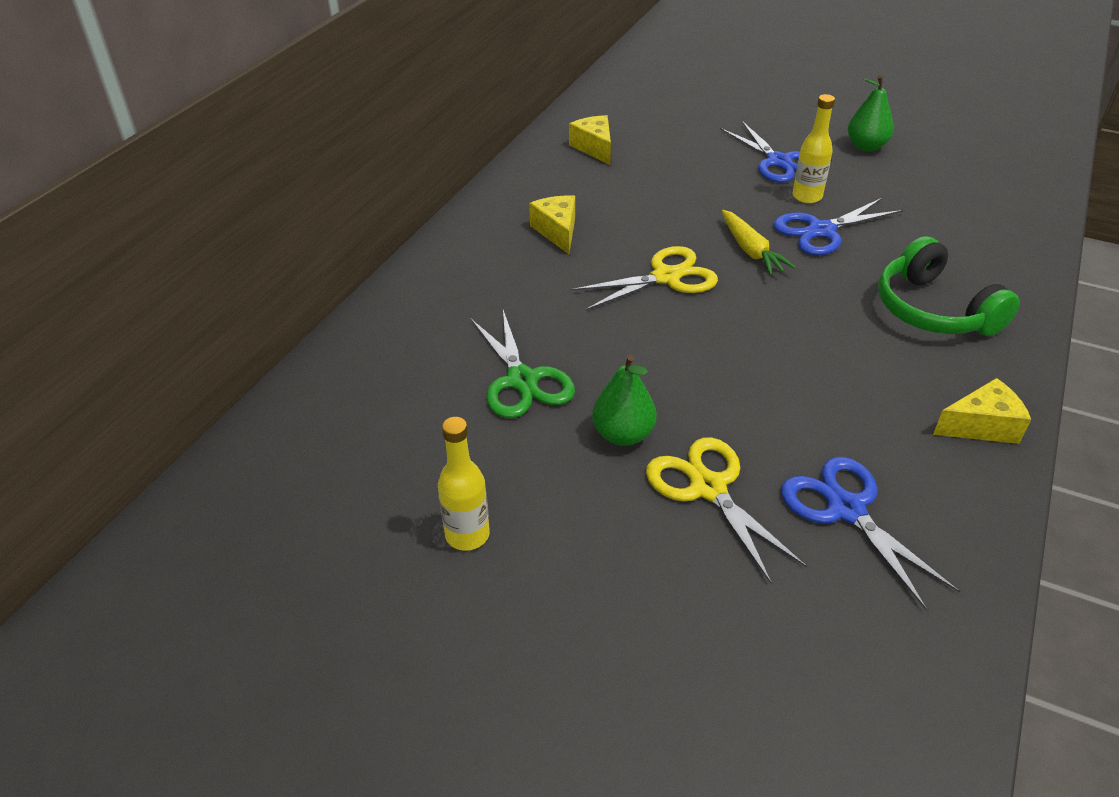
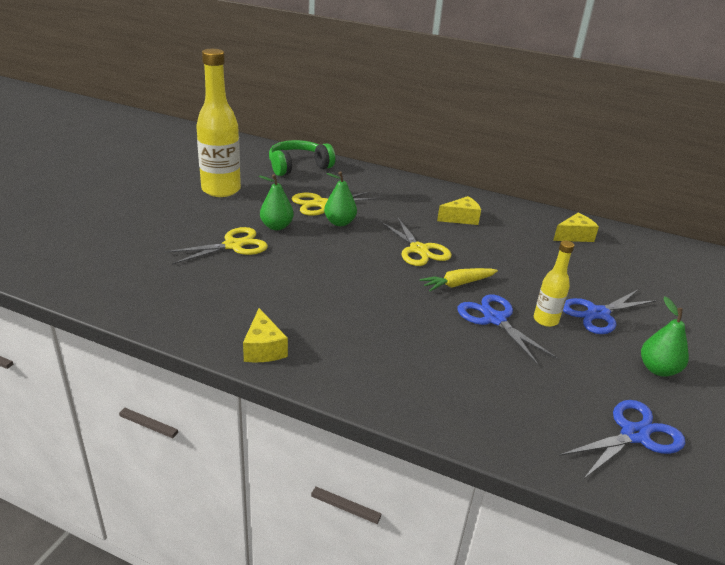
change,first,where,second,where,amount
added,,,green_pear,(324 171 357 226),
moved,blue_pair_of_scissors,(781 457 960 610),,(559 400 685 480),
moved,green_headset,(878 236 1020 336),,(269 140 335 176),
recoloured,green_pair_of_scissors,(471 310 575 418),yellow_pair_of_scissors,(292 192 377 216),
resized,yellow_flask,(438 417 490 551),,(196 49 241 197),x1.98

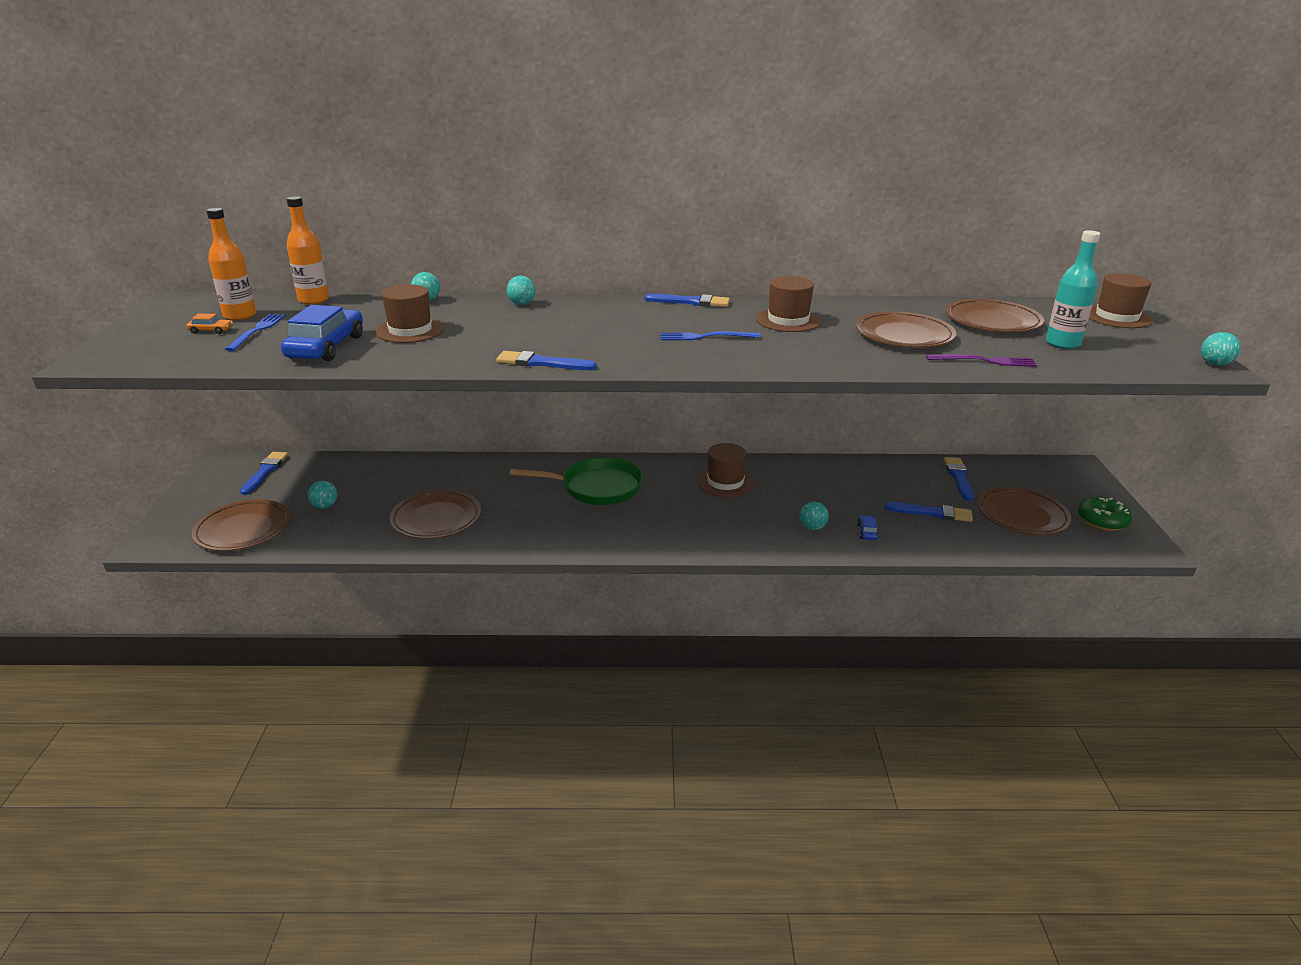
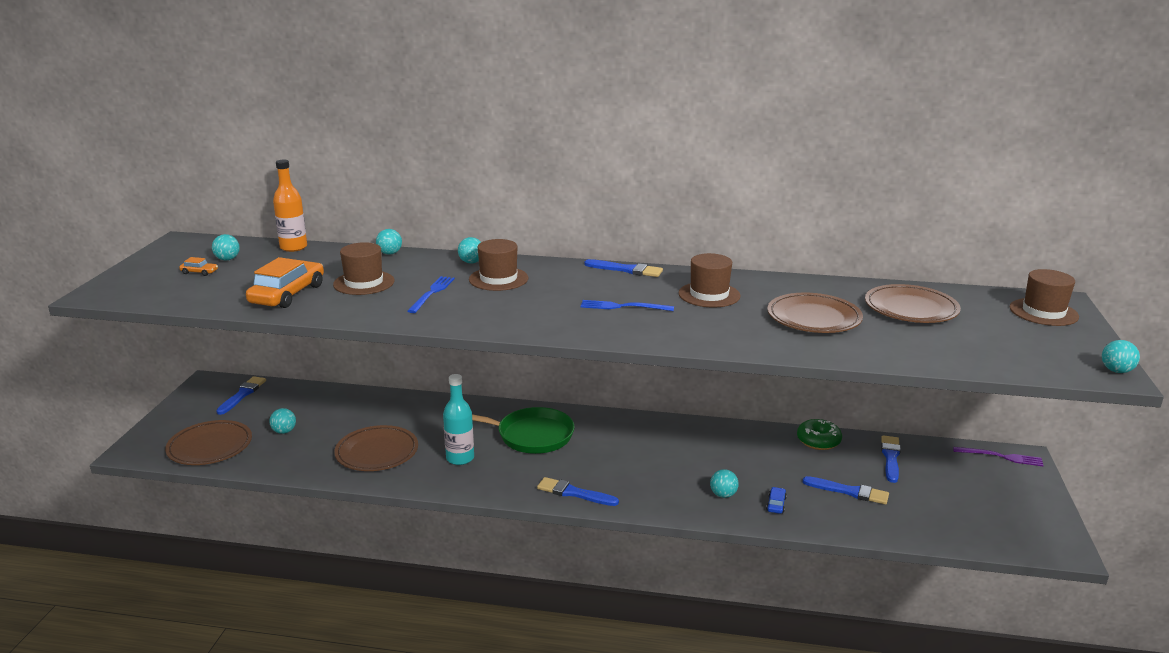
change,first,where,second,where,amount
removed,dark_brown_plate,(977 487 1071 535),,,
moved,blue_table_fork,(225 314 285 351),,(408 276 455 313),
moved,blue_paintbrush,(496 351 597 370),,(537 477 619 506),
moved,dark_brown_hat,(697 443 755 497),,(469 239 528 291),
moved,royal_purple_table_fork,(926 354 1037 367),,(953 447 1044 466),
moved,teal_flask,(1046 230 1100 349),,(443 374 474 465),
moved,green_donut,(1078 497 1132 531),,(797 419 842 450),
replaced,bright_orange_flask,(206 208 256 321),teal_sphere,(212 234 240 260),
recoloured,blue_car,(281 305 363 361),bright_orange_car,(246 257 324 308),

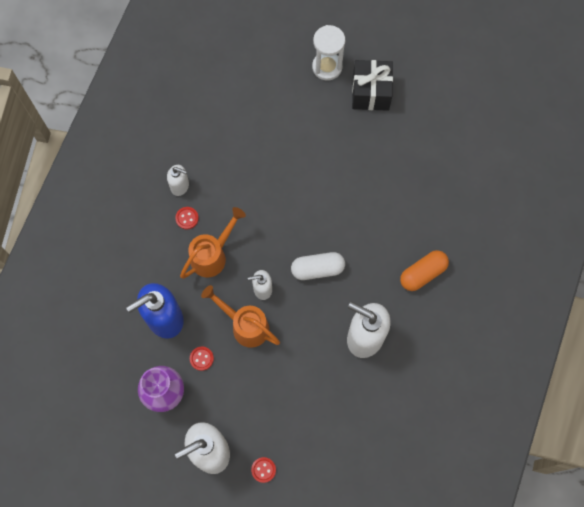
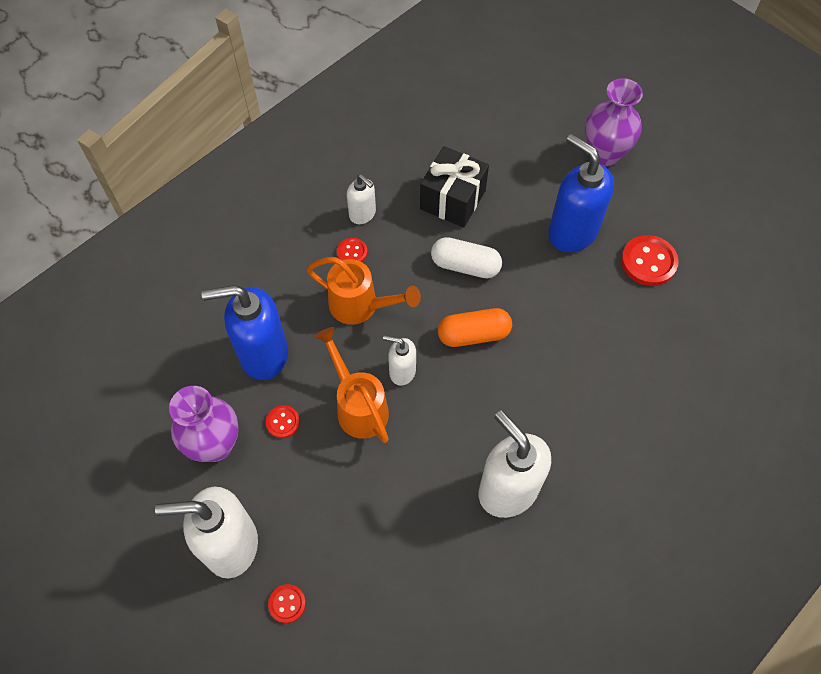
change,first,where,second,where,amount
added,,,blue_soap_pump,(548 134 614 252),
added,,,scarlet_shirt_button,(621 235 679 286),
moved,snow-white_pill,(291 252 345 280),,(431 237 502 278),
moved,jet-black_wrapped_gift,(352 60 393 111),,(420 146 489 228),
moved,bright_orange_pill,(400 250 449 291),,(438 308 512 347),
replaced,snow-white_hourglass,(312 25 345 81),royal_purple_flower_vase,(585 78 643 167),
turned,bright_orange_sprinkling_can,(180 207 246 279),,(306 257 421 325),45 degrees clockwise

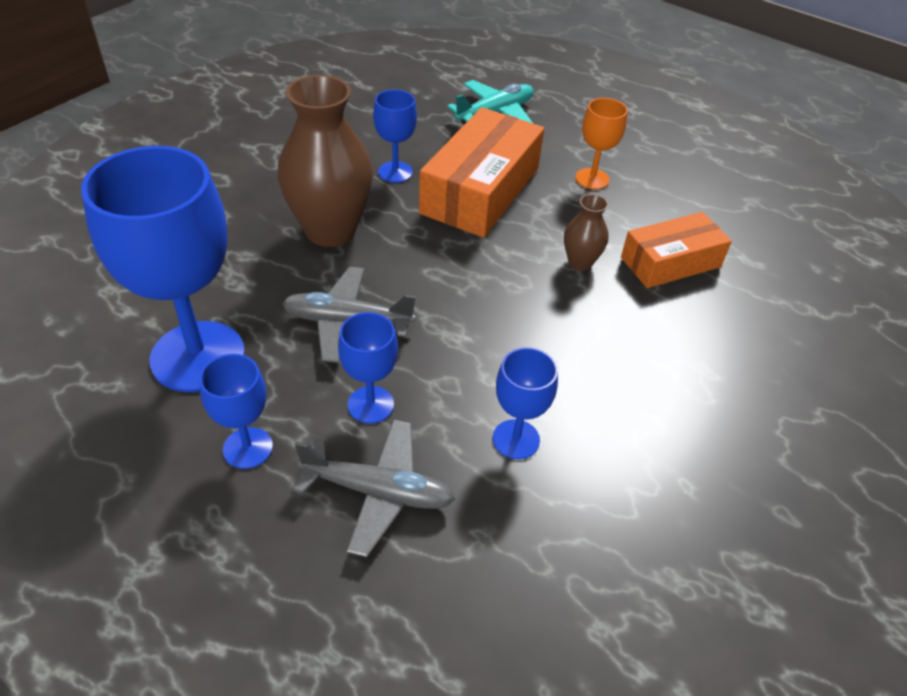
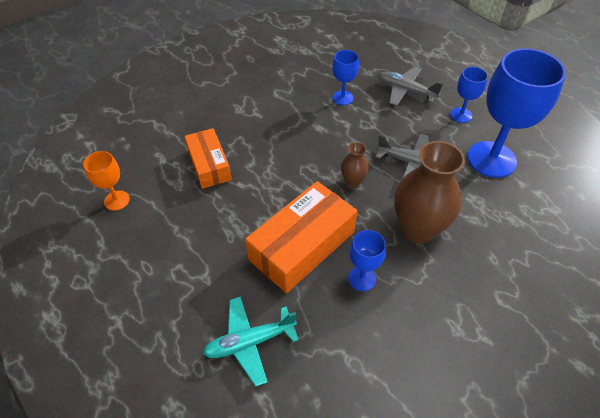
change,first,where,second,where,amount
removed,blue_chalice,(338 312 398 424),,,
moved,dark_brown_flower_vase,(564 194 609 271),,(341 142 369 187),
moved,bright_orange_chalice,(575 98 628 190),,(83 151 130 211),
turned,bright_orange_parcel,(621 212 732 288),,(184 128 232 189),75 degrees clockwise

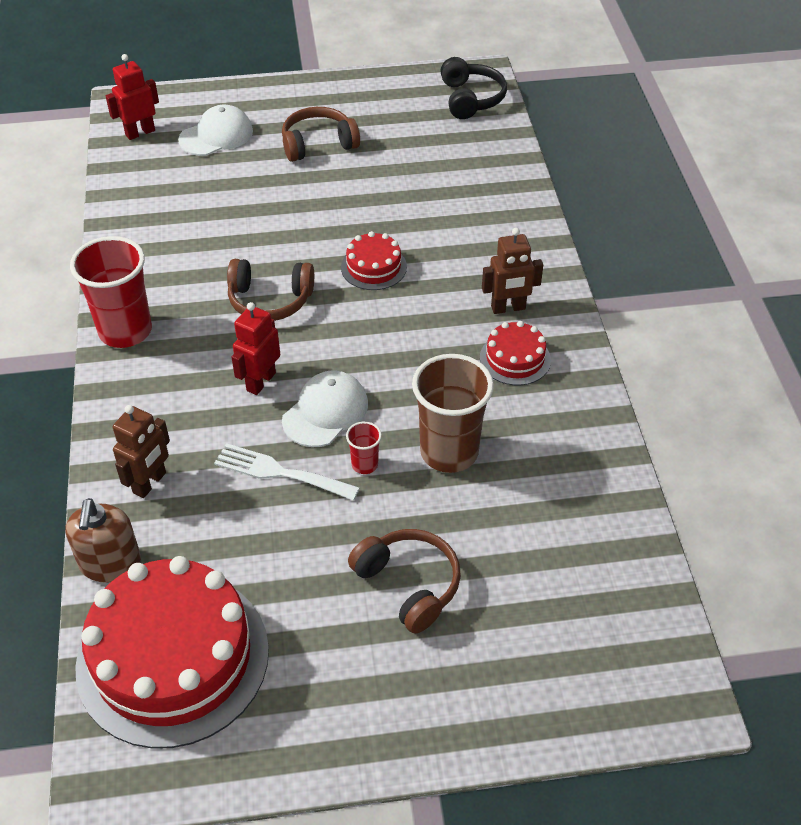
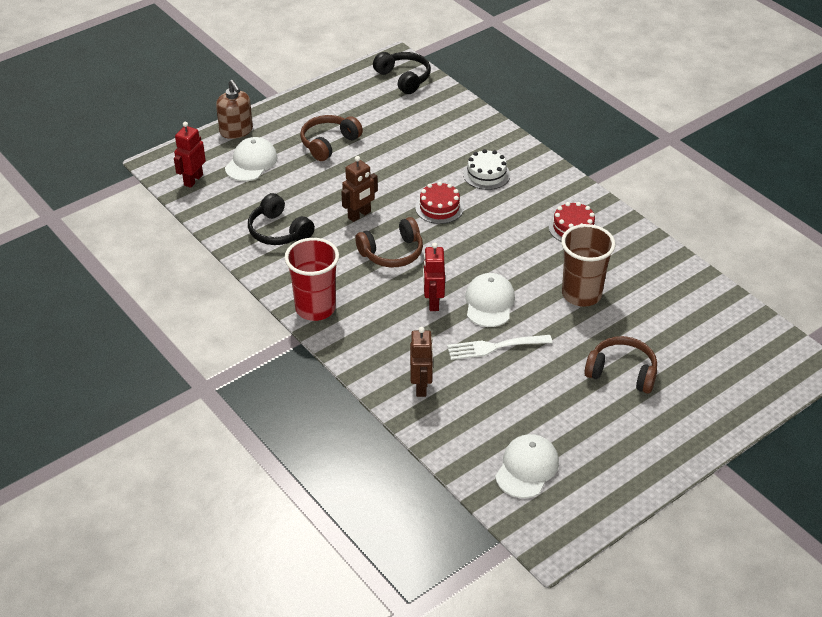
change,first,where,second,where,amount
removed,scarlet_beaker,(346 421 382 474),,,
added,,,jet-black_headset,(248 193 315 245),
added,,,snow-white_layer_cake,(463 149 510 190),
moved,dark_brown_soap_pump,(65 498 141 583),,(216 80 253 139),
moved,dark_brown_toy_robot,(482 228 543 314),,(341 156 378 222),
replaced,scarlet_layer_cake,(75 556 269 749),snow-white_cap,(495 434 559 498),

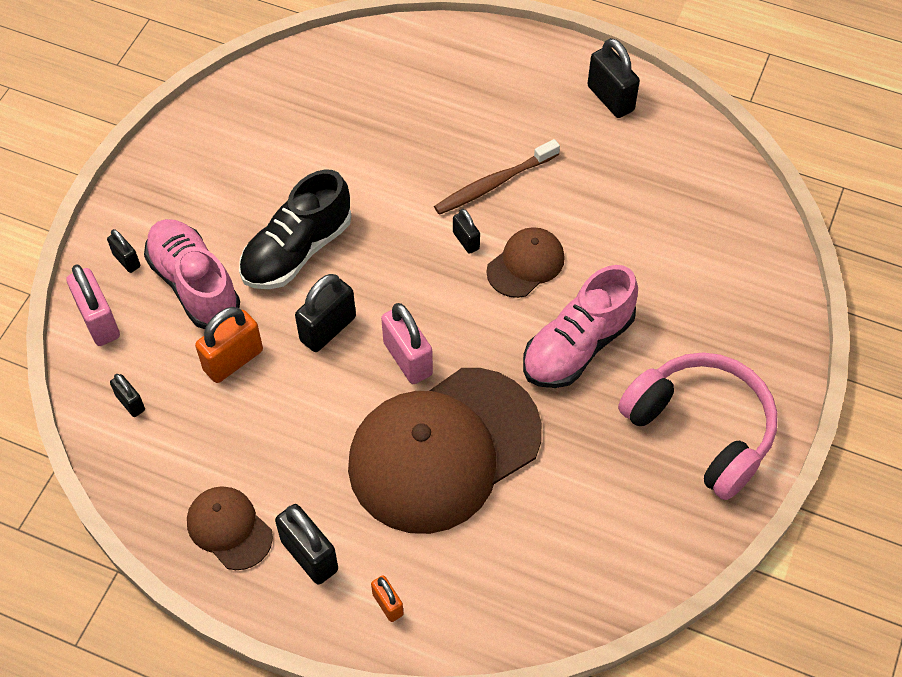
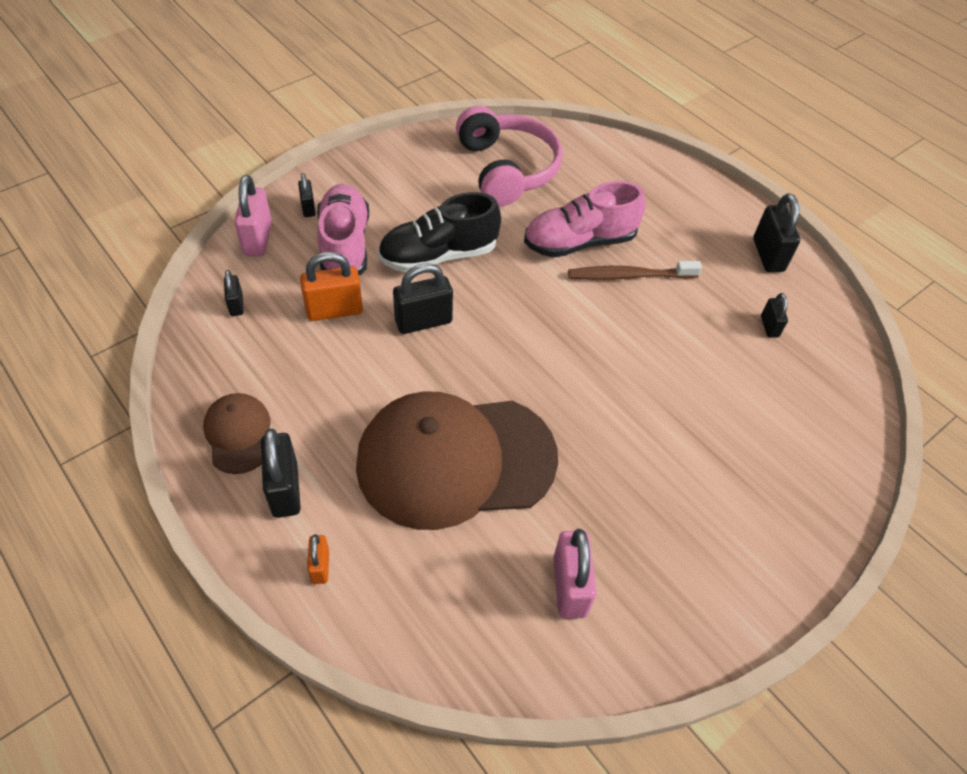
change,first,where,second,where,amount
removed,dark_brown_cap,(486 227 565 298),,,
moved,pink_lock,(381 303 433 384),,(553 529 597 619),
moved,jet-black_lock,(453 209 480 254),,(761 293 788 338),
moved,pink_shoe,(523 265 638 388),,(524 181 646 258),
moved,pink_headset,(618 353 778 500),,(456 106 562 206),

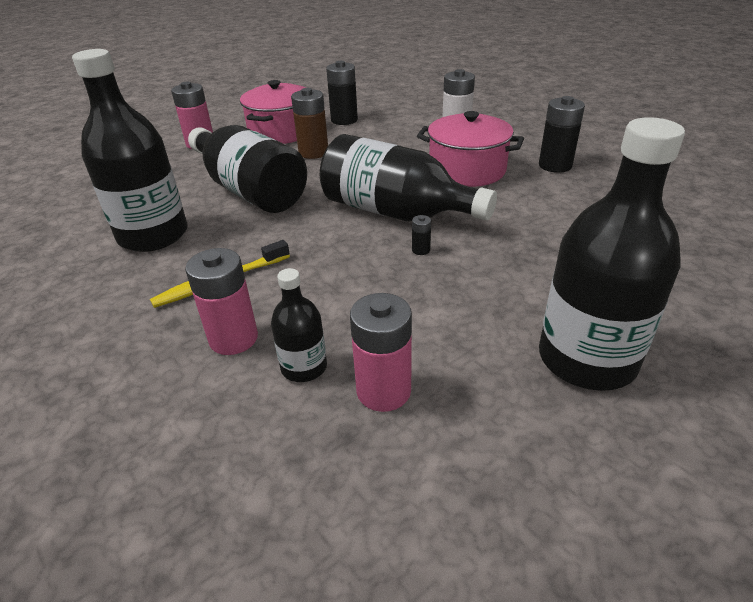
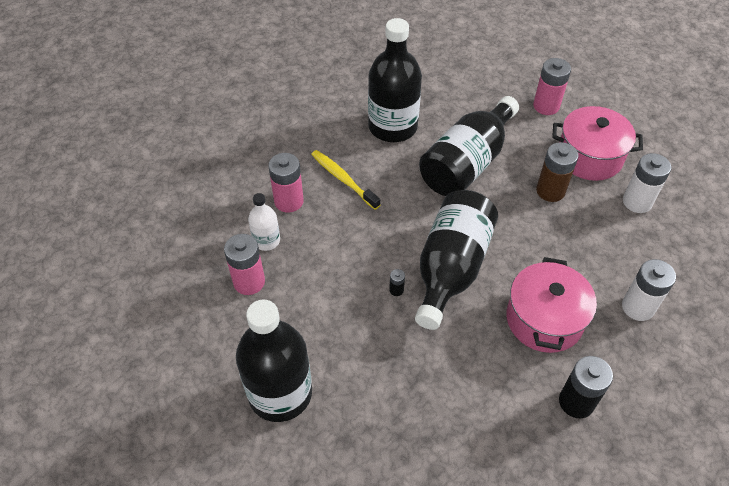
change,first,where,second,where,amount
recoloured,jet-black_flask,(271 268 327 382),snow-white_flask,(248 193 280 251),
recoloured,jet-black_battery,(326 61 358 125),snow-white_battery,(623 153 671 213),

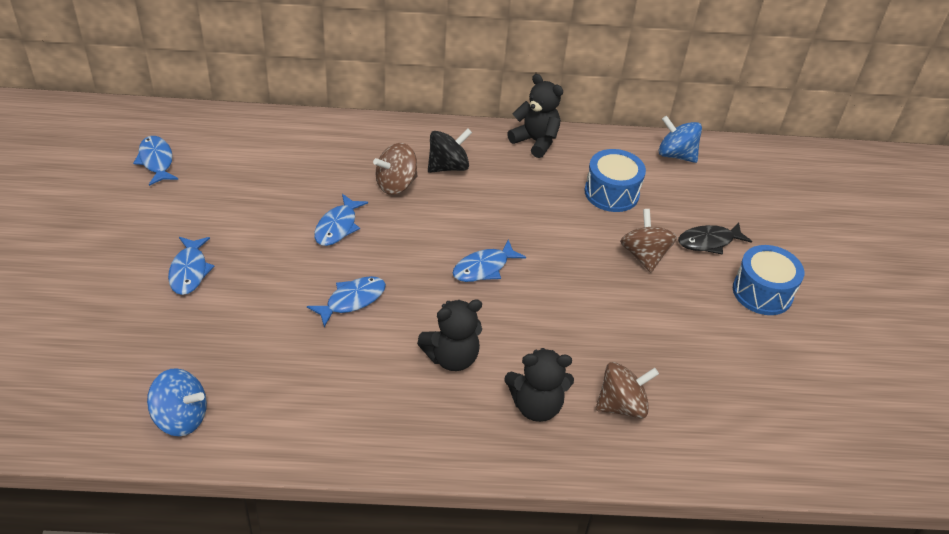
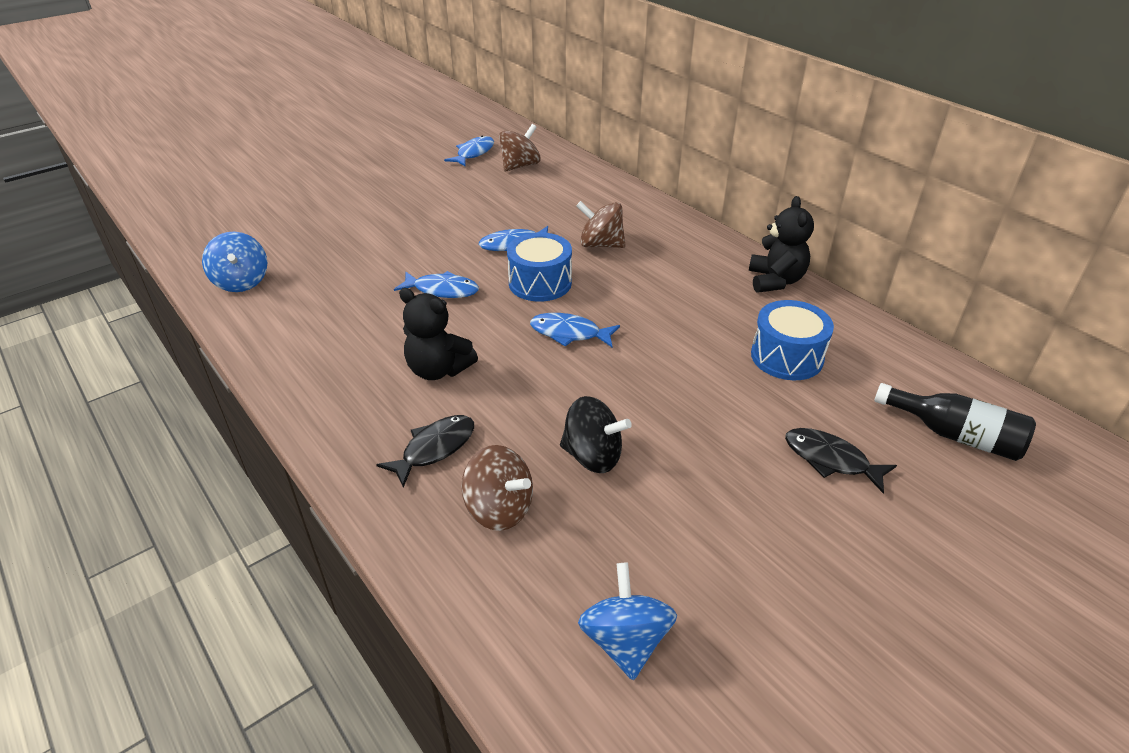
change,first,where,second,where,amount
removed,blue_fish,(168 237 215 295),,,
added,,,jet-black_flask,(874 383 1036 461),
moved,jet-black_toy_top,(428 129 472 173),,(560 396 632 473),
moved,dark_brown_toy_top,(620 209 677 272),,(499 124 541 171),
moved,blue_toy_top,(659 116 702 163),,(578 563 677 680),
moved,blue_drum,(733 245 804 315),,(507 232 572 302),
replaced,jet-black_teddy,(505 348 574 422),jet-black_fish,(376 415 474 488),

